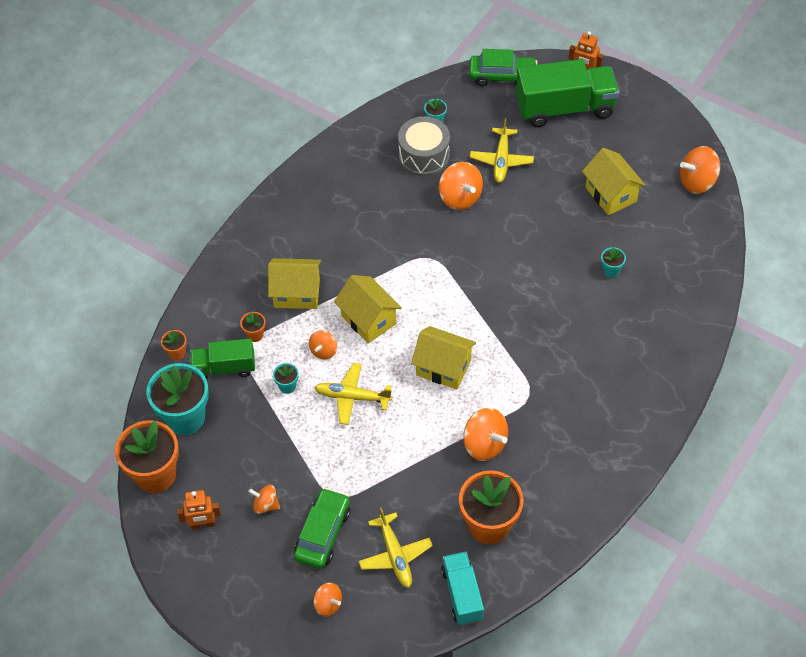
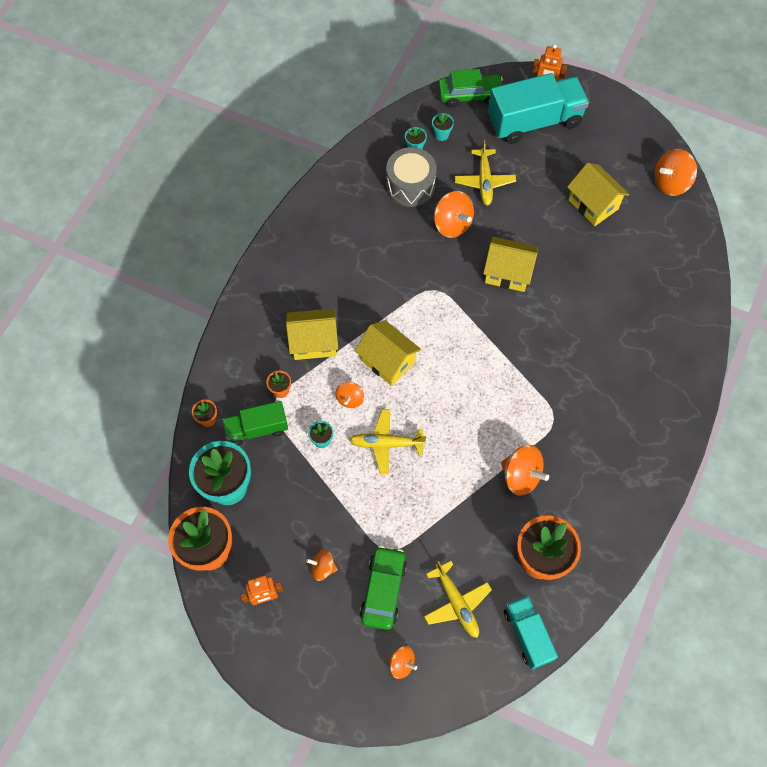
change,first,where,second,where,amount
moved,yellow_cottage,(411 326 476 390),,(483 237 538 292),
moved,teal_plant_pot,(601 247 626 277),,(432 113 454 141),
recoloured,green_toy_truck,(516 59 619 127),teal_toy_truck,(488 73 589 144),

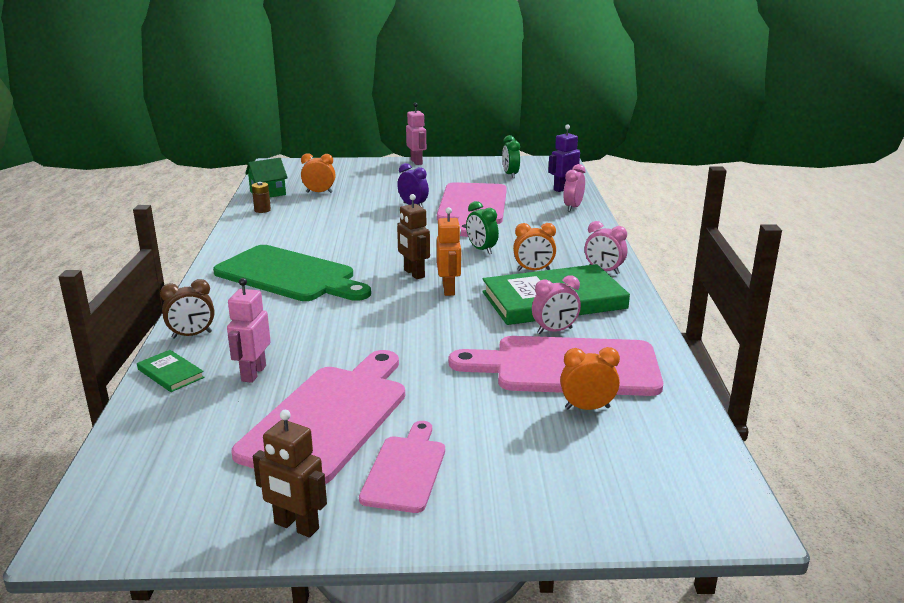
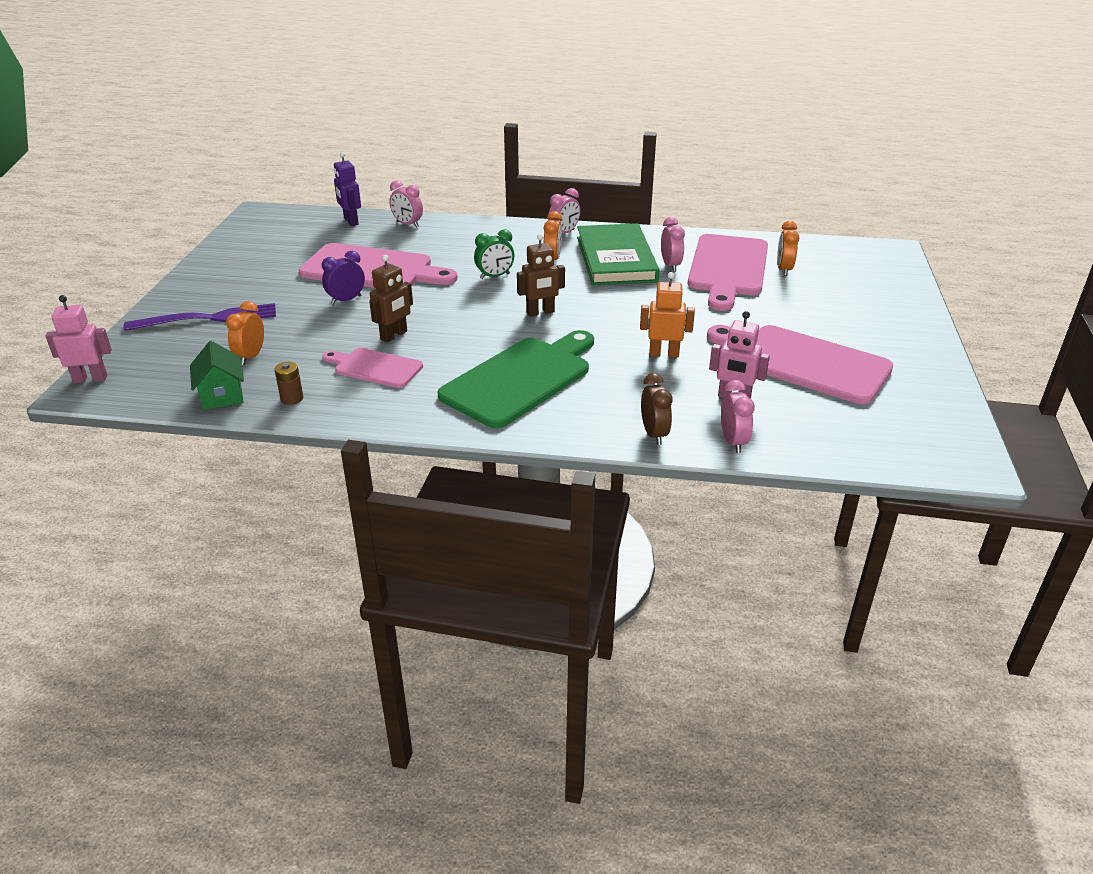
change,first,where,second,where,amount
removed,green_clock,(502 135 520 178),,,
added,,,royal_purple_table_fork,(124 303 276 331),
moved,dark_brown_toy_robot,(253 410 327 538),,(369 255 413 342),
moved,pink_bread_board,(359 421 445 513),,(322 348 423 388),
moved,pink_toy_robot,(406 103 426 165),,(45 295 112 383),
moved,bright_orange_toy_robot,(437 207 461 296),,(640 272 695 358),
replaced,green_hardcover,(137 350 204 392),pink_clock,(721 380 755 453),

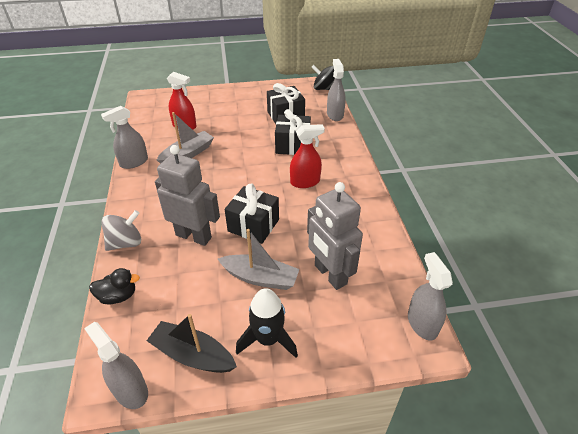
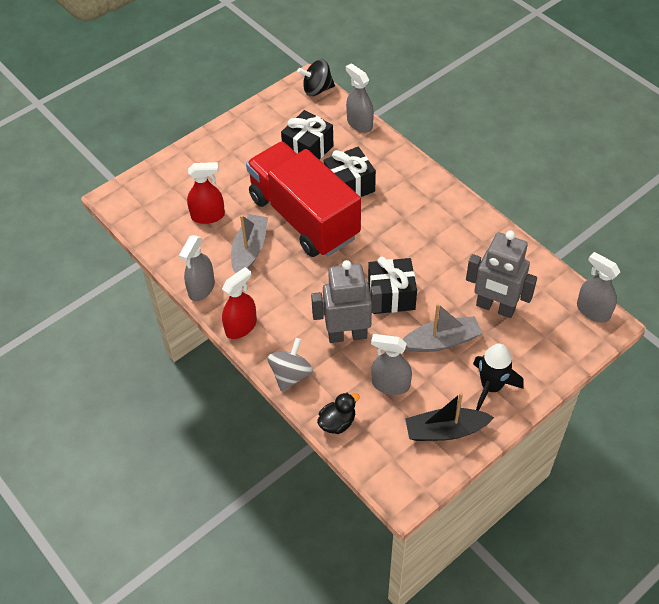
change,first,where,second,where,amount
added,,,scarlet_toy_truck,(246 142 361 257),
moved,grey_spray_bottle,(84 322 148 409),,(371 334 412 395),
moved,scarlet_spray_bottle,(290 124 325 188),,(222 267 257 339),

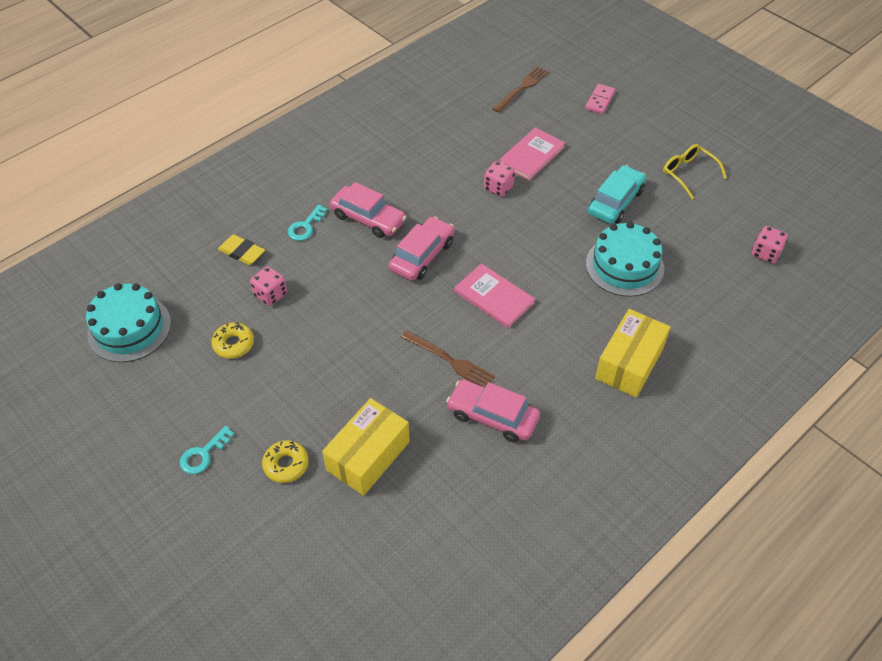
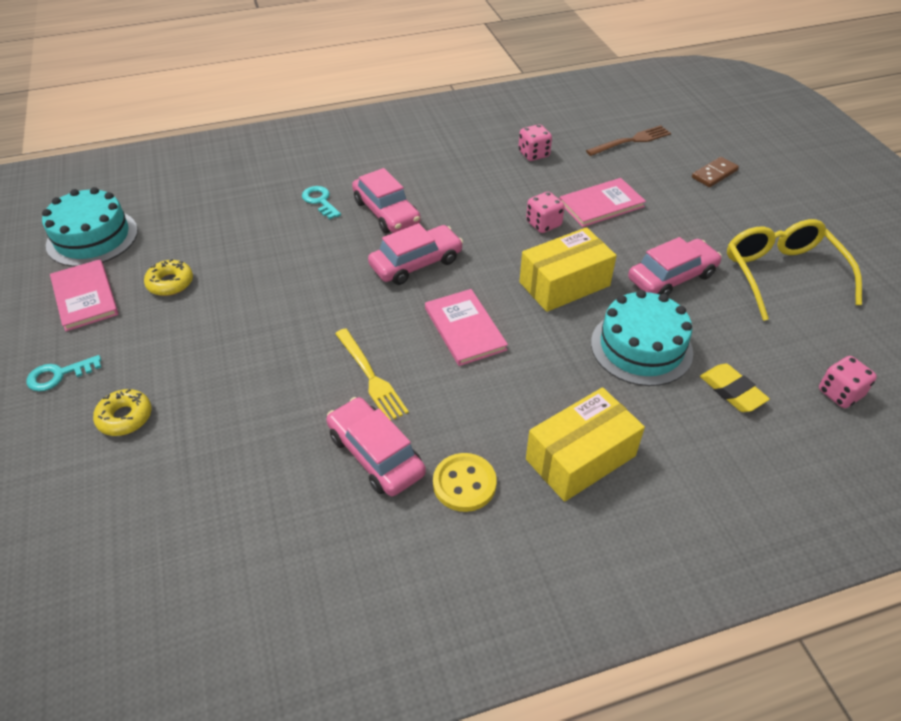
change,first,where,second,where,amount
added,,,pink_hardcover,(50 259 119 331),
added,,,yellow_shirt_button,(433 453 497 512),
moved,yellow_gum_eraser,(218 234 265 265),,(700 364 770 412),
moved,pink_dice,(250 266 287 306),,(518 124 552 161),
moved,yellow_parcel,(322 398 410 496),,(519 227 617 312),
recoloured,dark_brown_table_fork,(401 330 495 387),yellow_table_fork,(335 328 409 420),
recoloured,pink_domino_tile,(585 84 616 114),dark_brown_domino_tile,(692 157 739 187),
recoloured,teal_car,(588 165 646 224),pink_car,(628 237 722 296),
turned,teal_door_key,(287 205 327 241),,(302 186 341 219),90 degrees clockwise
resized,yellow_spectacles,(663 144 727 199),,(727 219 862 321),x1.63

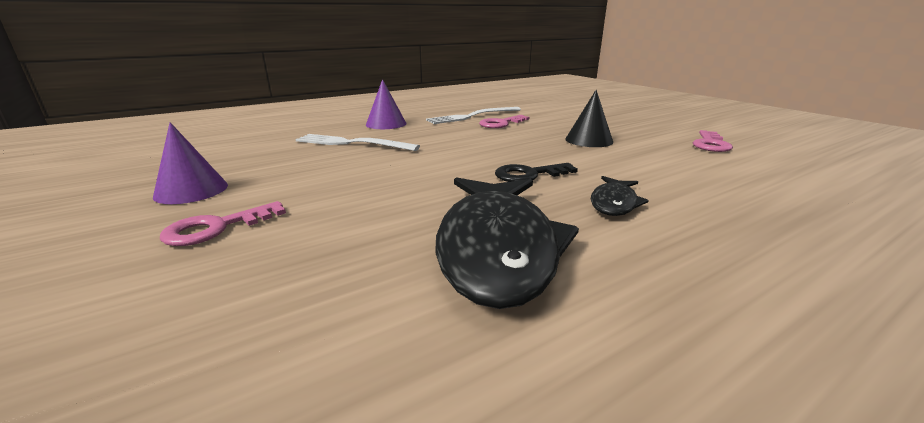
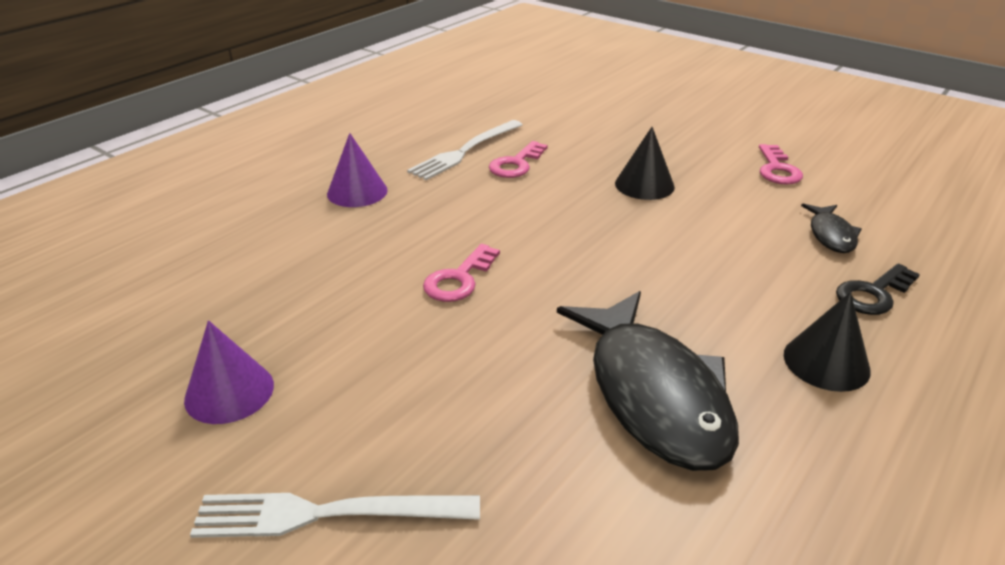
change,first,where,second,where,amount
added,,,jet-black_cone,(784 292 871 392),
moved,pink_door_key,(160 201 286 246),,(423 244 500 302),
moved,snow-white_table_fork,(295 134 420 151),,(190 493 480 538),
moved,jet-black_door_key,(495 163 578 182),,(836 264 920 315),
moved,jet-black_fish,(591 176 649 216),,(801 204 862 253),

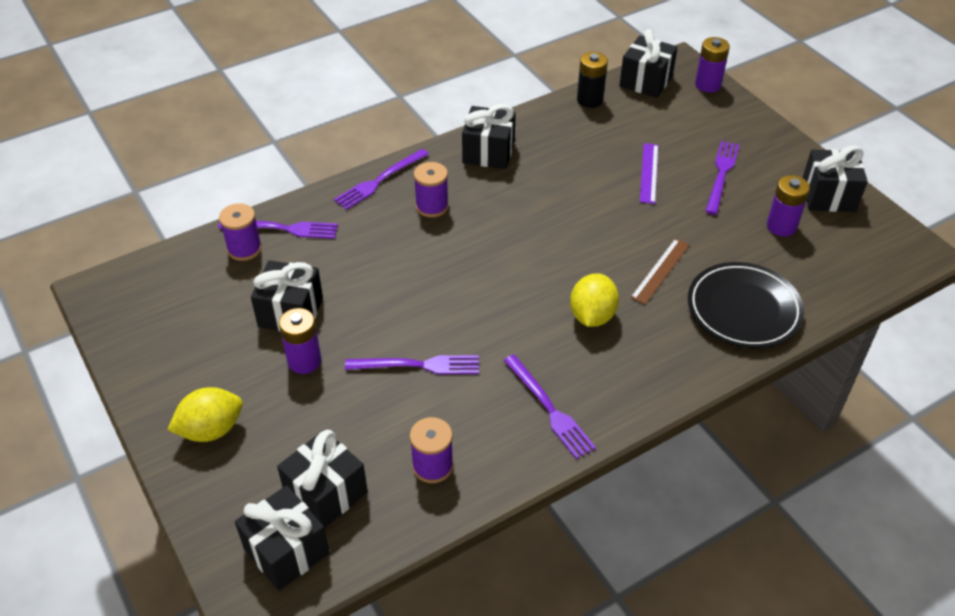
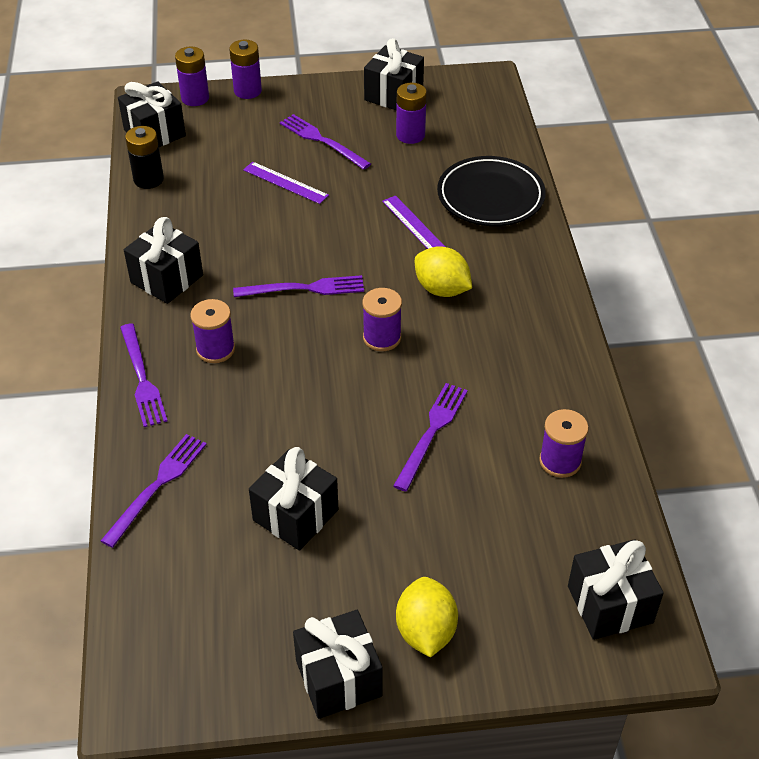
change,first,where,second,where,amount
moved,royal_purple_bobbin,(219 203 262 261),,(363 288 402 351),
moved,jet-black_wrapped_gift,(277 430 368 529),,(293 610 383 719),
moved,royal_purple_battery,(279 308 322 374),,(229 40 262 99),
moved,royal_purple_table_fork,(503 354 596 459),,(233 275 364 297),
recoloured,dark_brown_straightedge,(630 238 690 305),royal_purple_straightedge,(382 195 445 249),

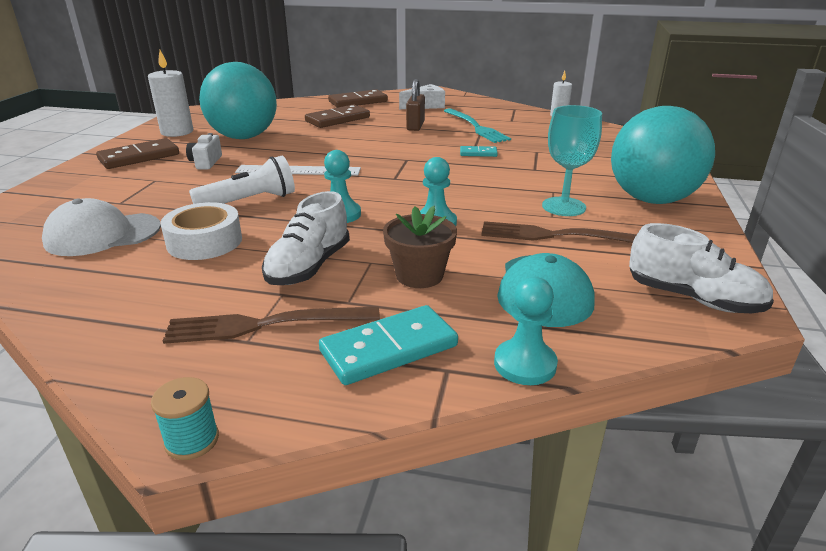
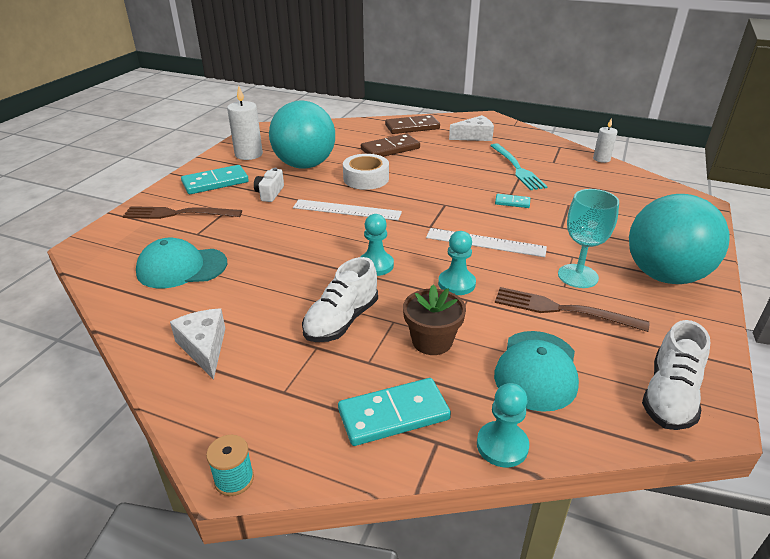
change,first,where,second,where,amount
removed,snow-white_torch,(189 155 295 204),,,
removed,dark_brown_lock,(406 79 425 131),,,
added,,,snow-white_cheese,(170 308 225 380),
added,,,snow-white_straightedge,(426 228 547 257),
moved,snow-white_sticky_tape,(161 202 242 260),,(343 154 389 190),
moved,dark_brown_table_fork,(163 307 380 344),,(123 206 242 219),
recoloured,snow-white_cap,(42 198 161 256),teal_cap,(136 238 227 288),
recoloured,dark_brown_domino_tile,(96 138 179 169),teal_domino_tile,(181 165 249 194),
turned,snow-white_shoe,(629 223 774 313),,(642 320 710 430),75 degrees clockwise

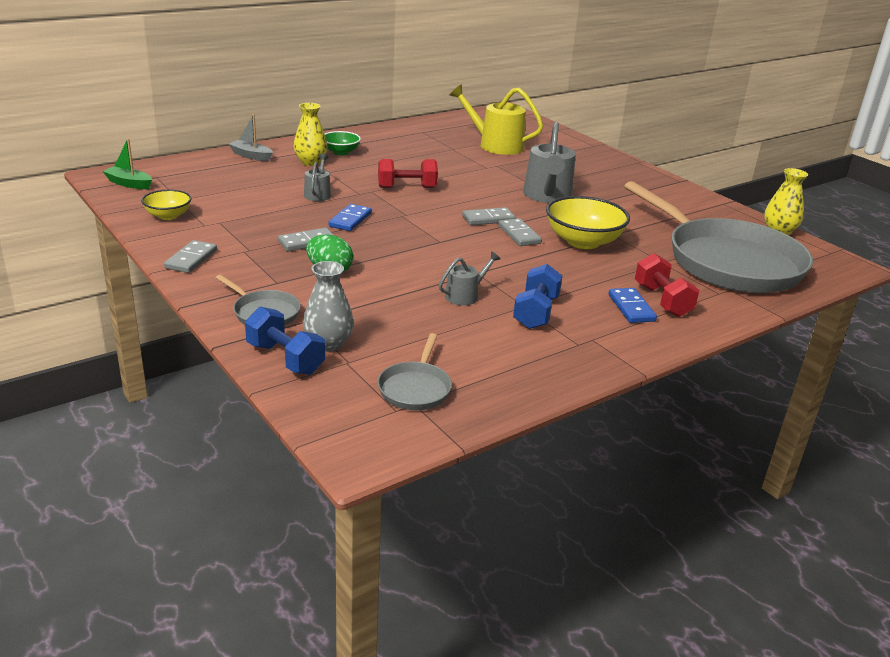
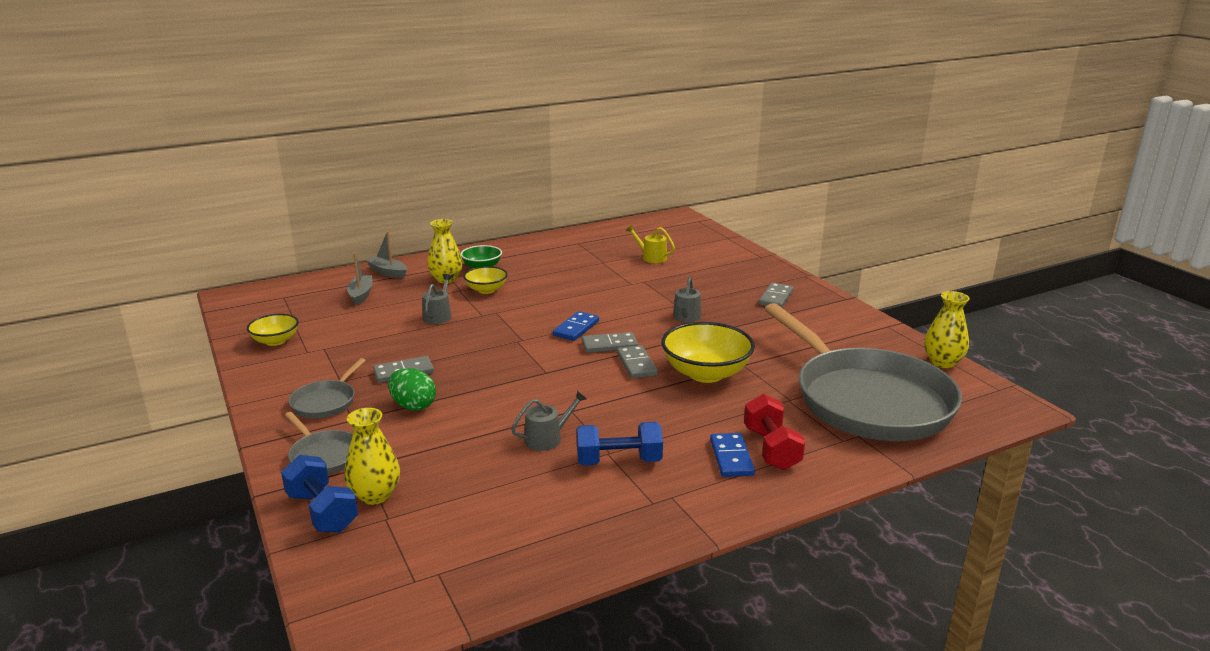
change,first,where,second,where,amount
removed,green_boat,(103 138 152 189),,,
removed,scarlet_free_weight,(378 159 438 188),,,
added,,,grey_boat,(347 253 373 305),
added,,,yellow_deep_dish,(463 266 508 294),
moved,grey_domino_tile,(164 240 217 273),,(759 283 793 308),
moved,blue_domino_tile,(328 204 372 231),,(553 311 599 341),
moved,grey_skillet,(378 333 452 410),,(288 358 366 419),
recoloured,grey_flower_vase,(303 261 354 352),yellow_flower_vase,(344 408 400 505),
turned,blue_free_weight,(513 264 562 329),,(576 422 663 466),60 degrees clockwise
resized,yellow_sprinkling_can,(450 84 543 155),,(626 225 675 263),x0.52
resized,grey_sprinkling_can,(523 122 576 203),,(673 277 701 322),x0.52

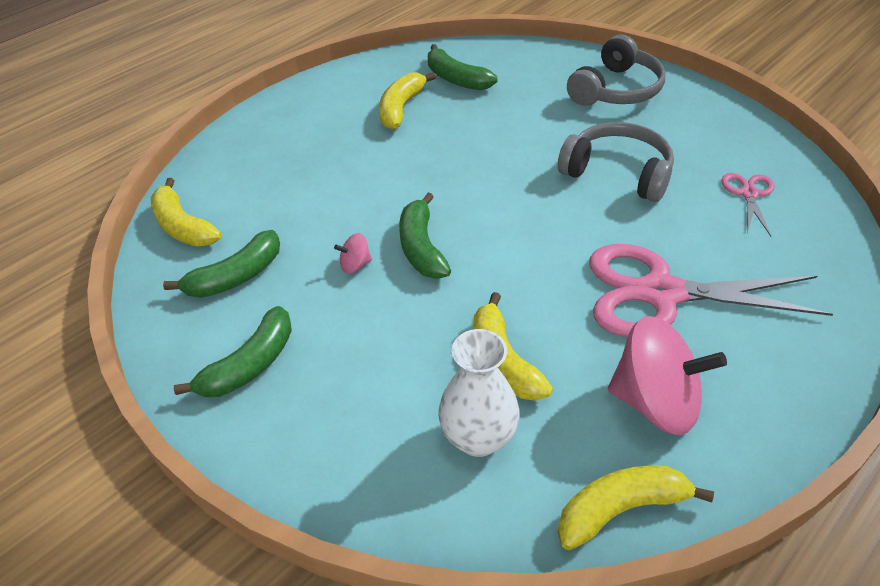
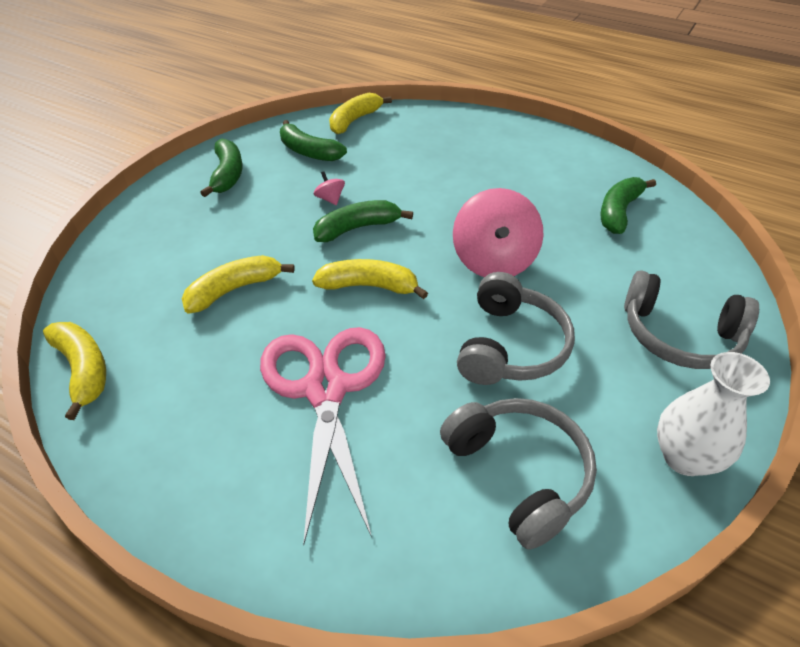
change,first,where,second,where,amount
moved,yellow_banana_fruit,(379 72 436 130),,(312 259 428 299),
moved,snow-white_flower_vase,(438 329 520 457),,(657 352 770 476),
moved,pink_toy_top,(608 316 727 435),,(453 188 544 277),
replaced,pink_pair_of_scissors,(722 173 774 236),grey_headset,(440 398 597 550),
turned,green_banana_fruit,(174 306 292 397),,(200 138 243 197),120 degrees counterclockwise

